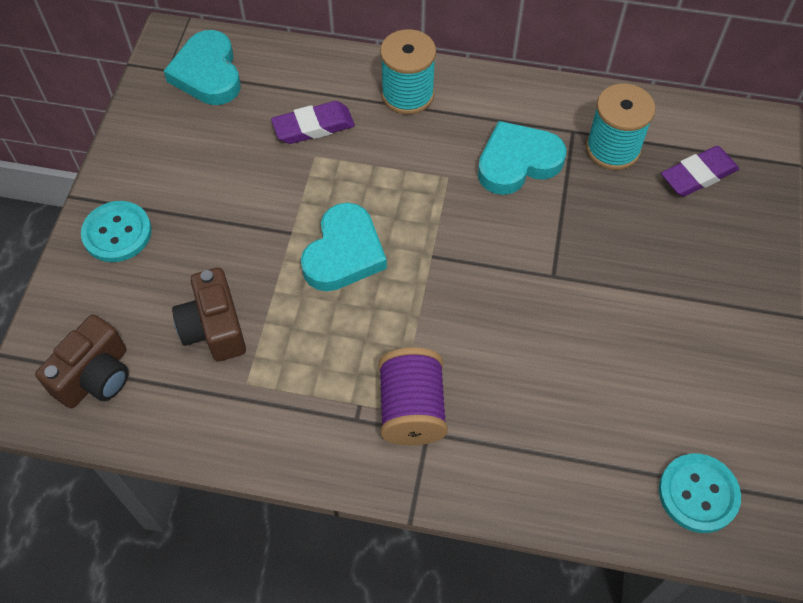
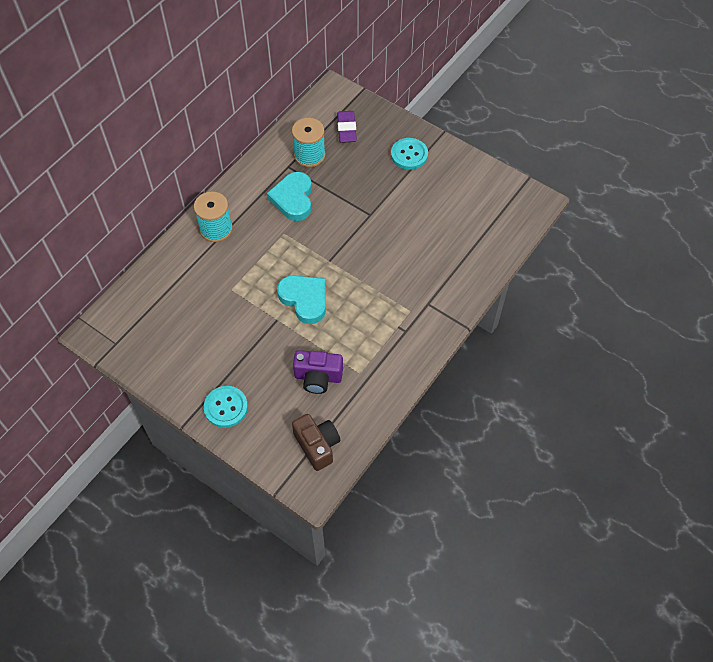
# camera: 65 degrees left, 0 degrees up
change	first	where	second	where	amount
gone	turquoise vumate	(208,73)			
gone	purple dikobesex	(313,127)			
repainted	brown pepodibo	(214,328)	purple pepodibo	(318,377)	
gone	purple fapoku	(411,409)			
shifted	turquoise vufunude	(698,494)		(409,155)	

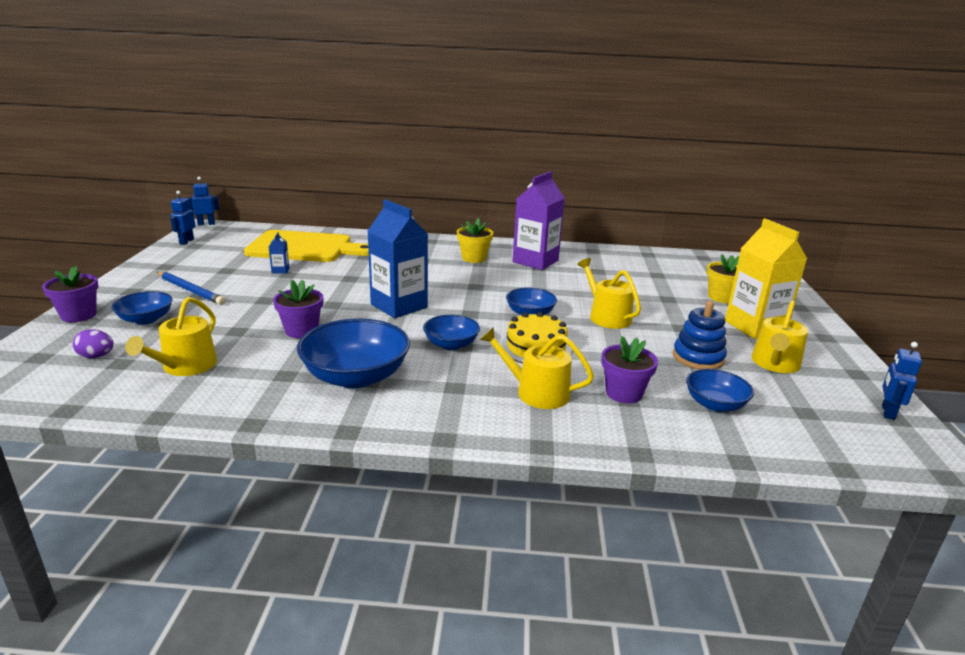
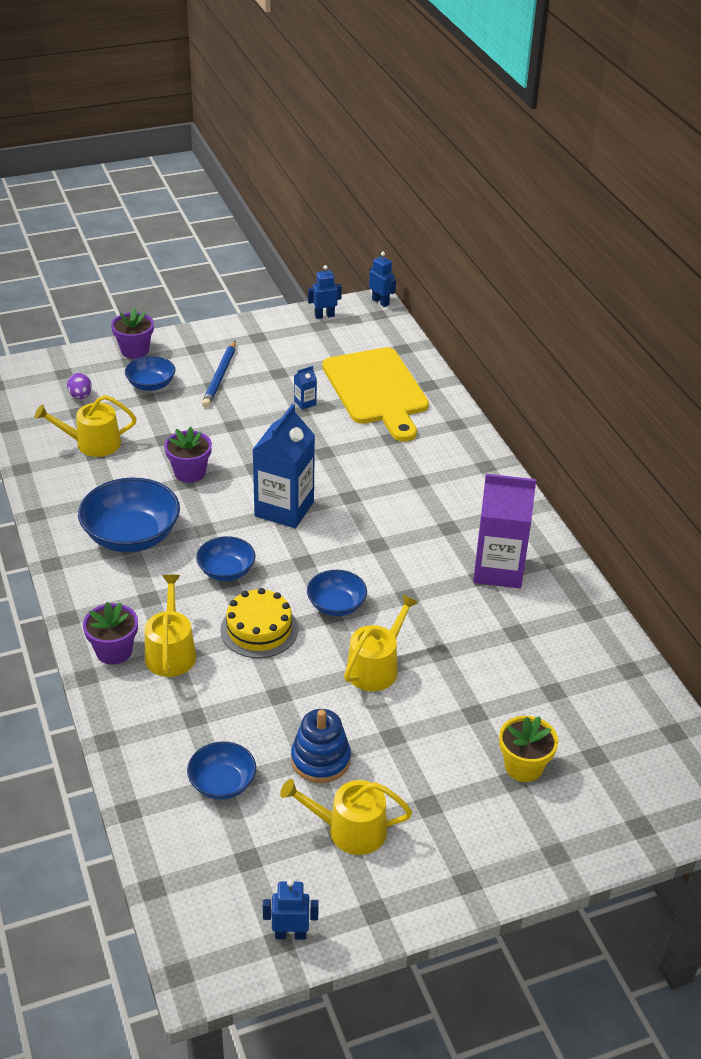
# camera: 65 degrees right, 15 degrees up
change	first	where	second	where	amount
gone	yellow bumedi	(474,258)			
gone	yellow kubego	(754,327)			
shifted	purple bumedi	(624,393)		(114,651)	

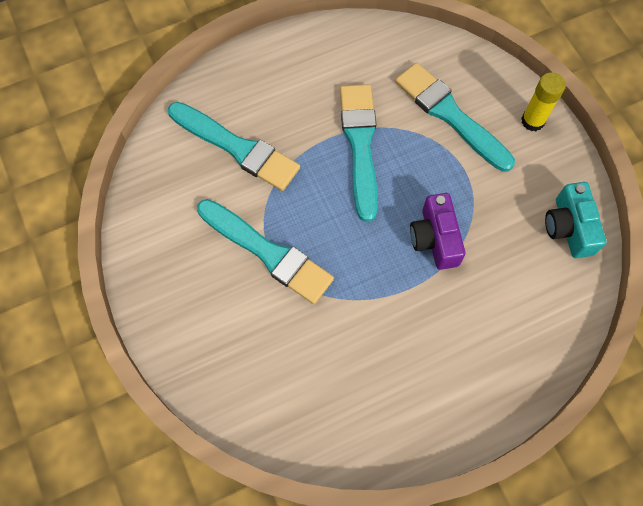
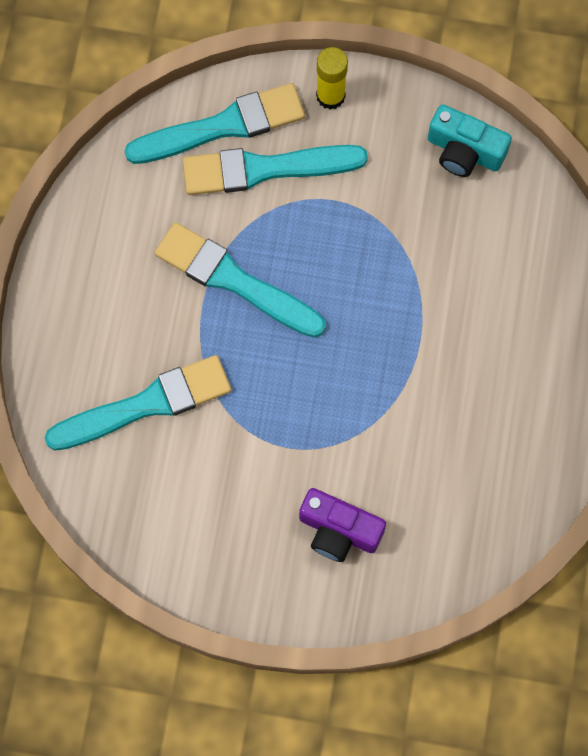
# camera: 55 degrees left, 5 degrees up
change	first	where	second	where	amount
shifted	purple pepodibo	(435,239)		(339,531)	
shifted	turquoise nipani	(268,253)		(223,126)	

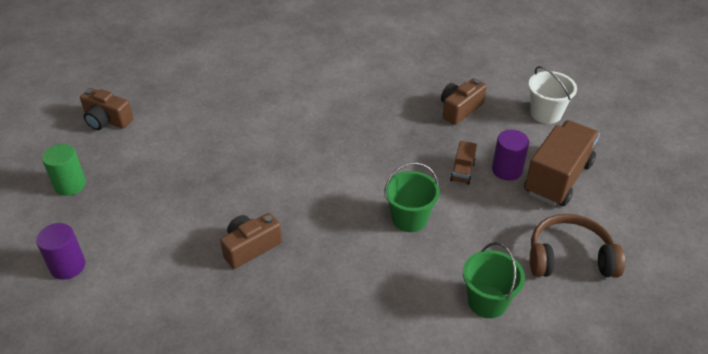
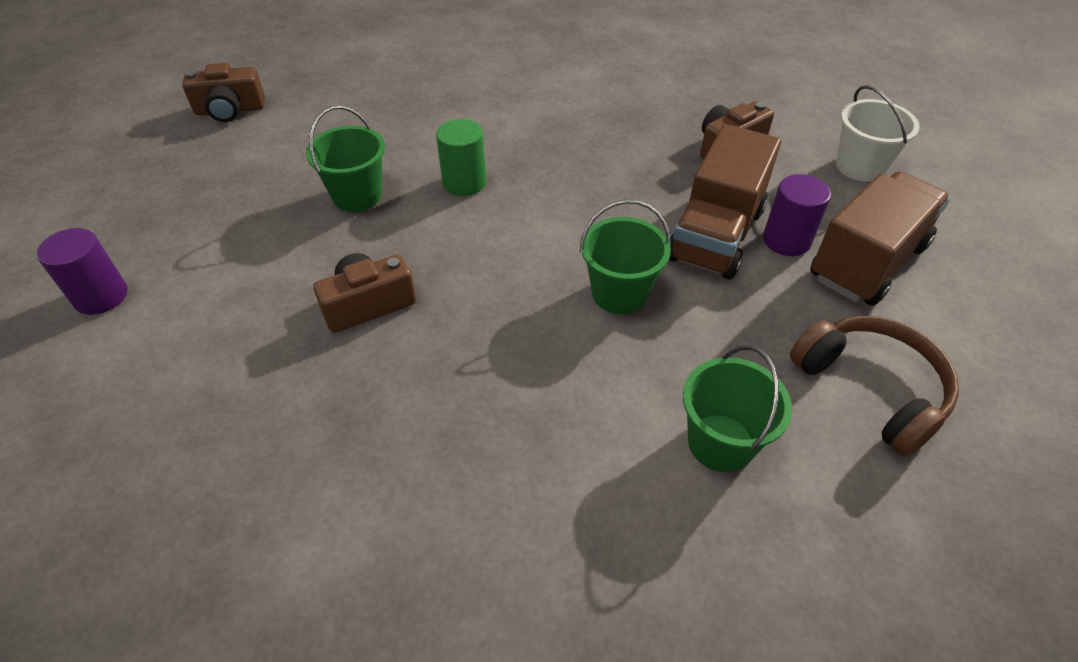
# camera: 10 degrees right, 5 degrees up
change	first	where	second	where	amount
rotated	brown pepodibo	(107,120)		(230,110)	45 degrees counterclockwise
scaled	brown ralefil	(462,172)		(716,235)	x2.23
shifted	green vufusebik	(70,185)		(464,182)	
rotated	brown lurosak	(569,257)		(872,389)	45 degrees clockwise
new			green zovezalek	(357,195)	

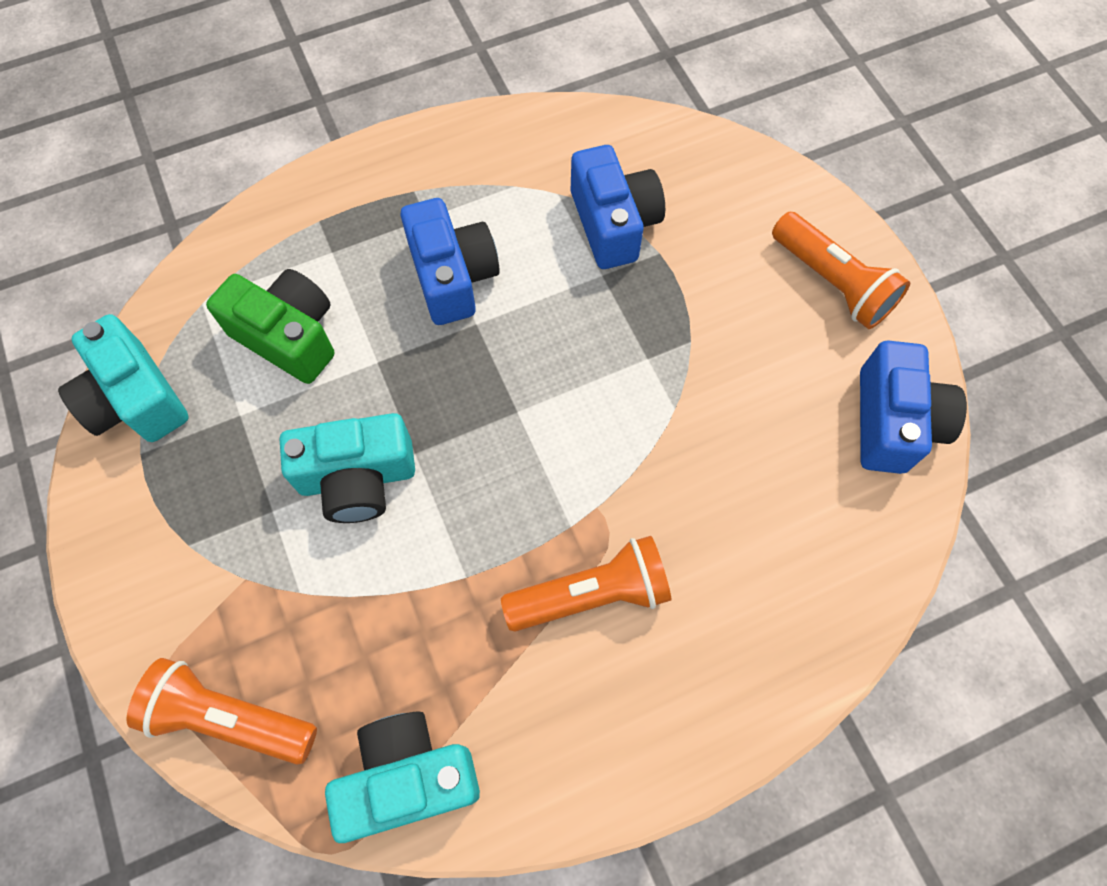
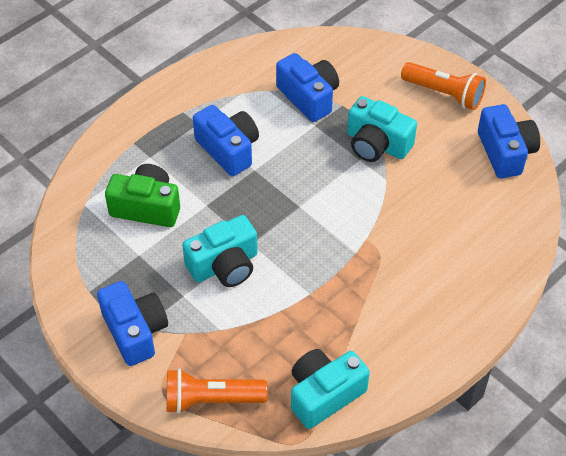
# camera: 20 degrees left, 15 degrees down
change	first	where	second	where	amount
shifted	turquoise pepodibo	(136,399)		(377,144)	
gone	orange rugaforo	(591,594)			
new			blue pepodibo	(135,331)	

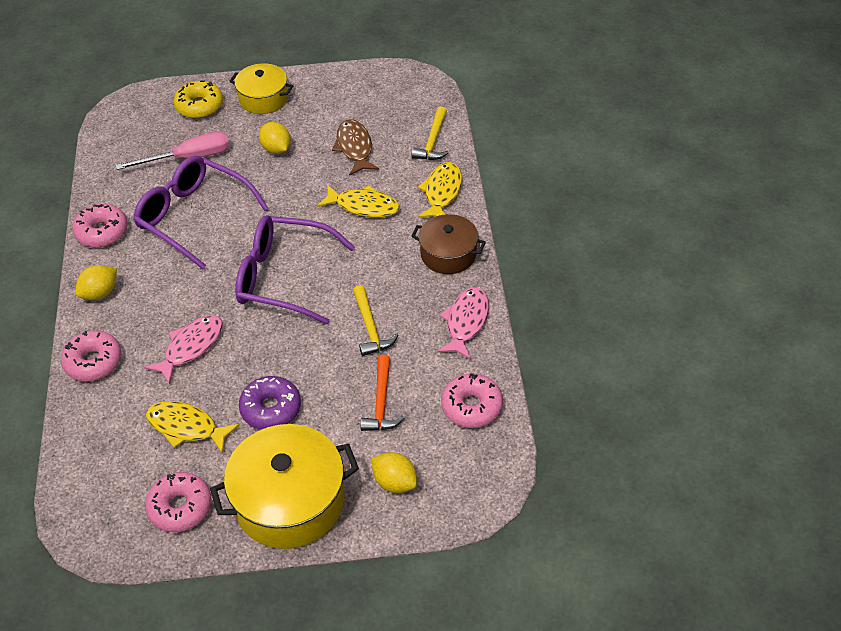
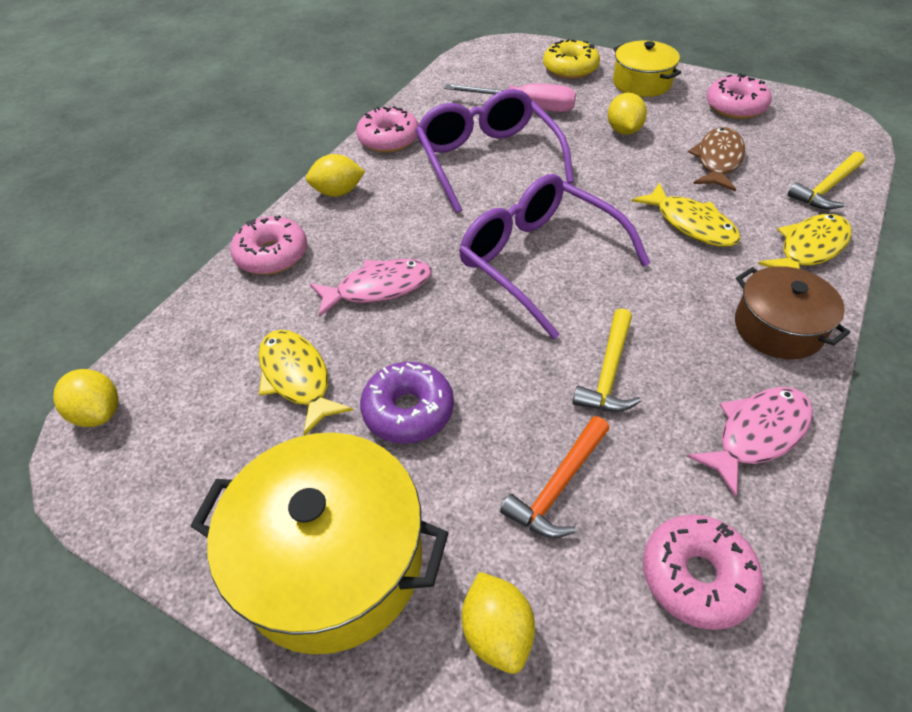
# camera: 35 degrees right, 0 degrees up
change	first	where	second	where	amount
shifted	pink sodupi	(180,507)		(735,107)	
new			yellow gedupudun	(98,413)	

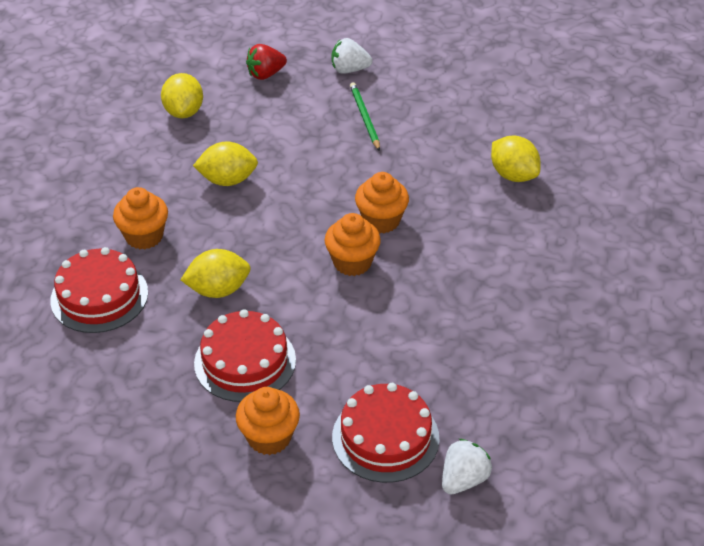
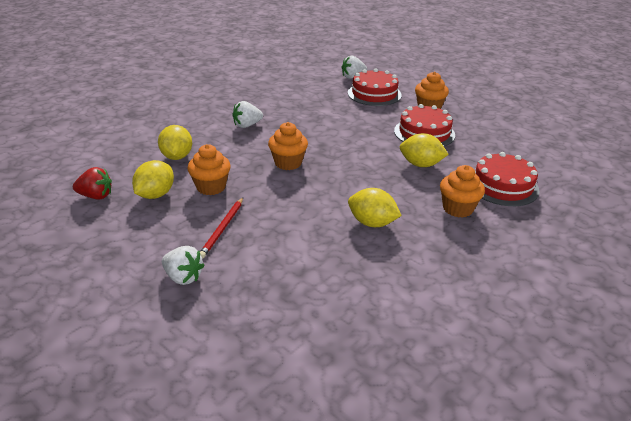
# camera: 150 degrees left, 10 degrees down
change	first	where	second	where	amount
shifted	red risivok	(266,74)		(96,196)	
shifted	yellow gedupudun	(184,112)		(155,195)	
repainted	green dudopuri	(364,117)	red dudopuri	(222,229)	
shifted	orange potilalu	(352,262)		(211,187)	
new			white risivok	(247,125)	

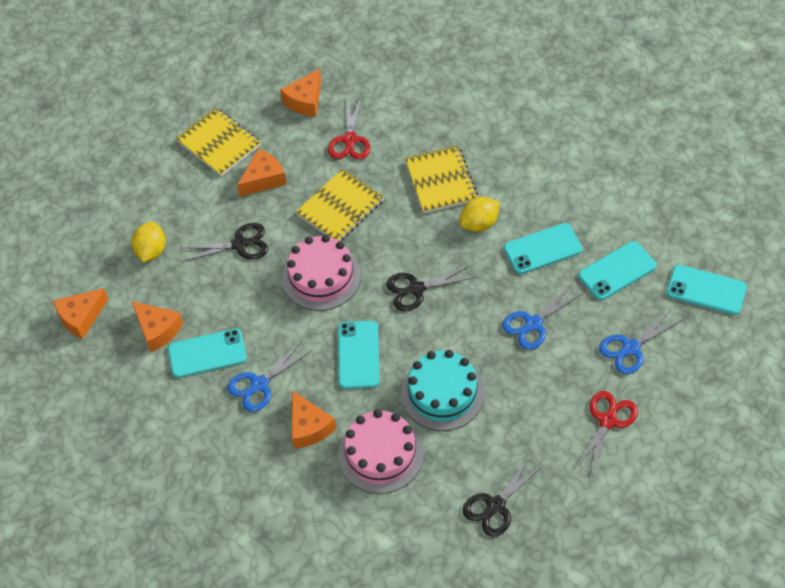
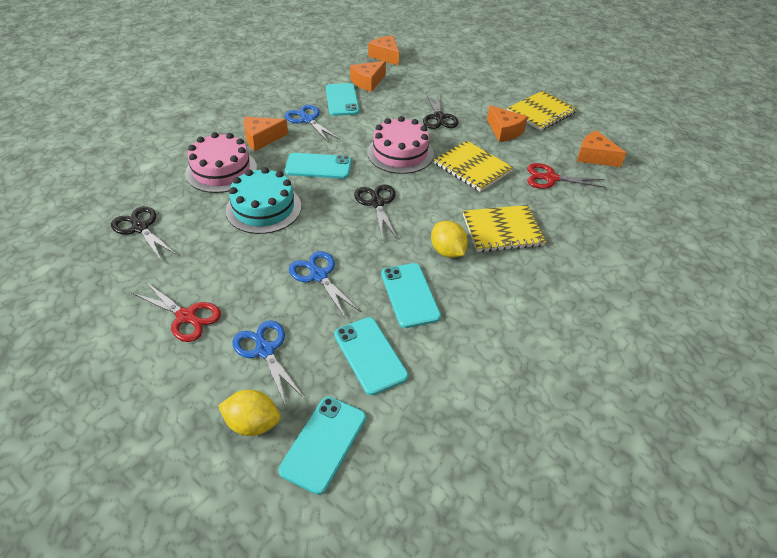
# camera: 90 degrees right, 10 degrees down
change	first	where	second	where	amount
shifted	yellow gedupudun	(151,251)		(253,423)	

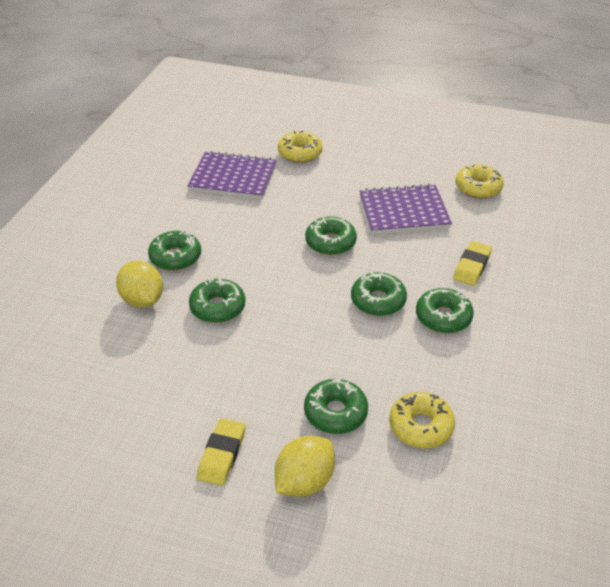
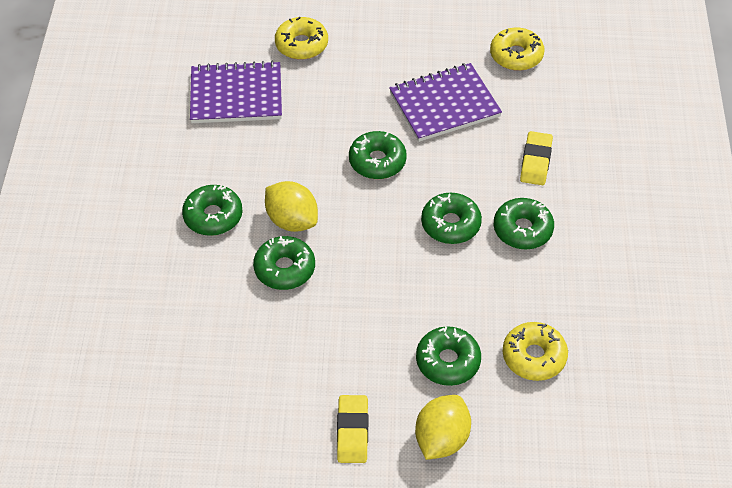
# camera: 15 degrees left, 10 degrees up
change	first	where	second	where	amount
shifted	yellow gedupudun	(142,300)		(292,220)	

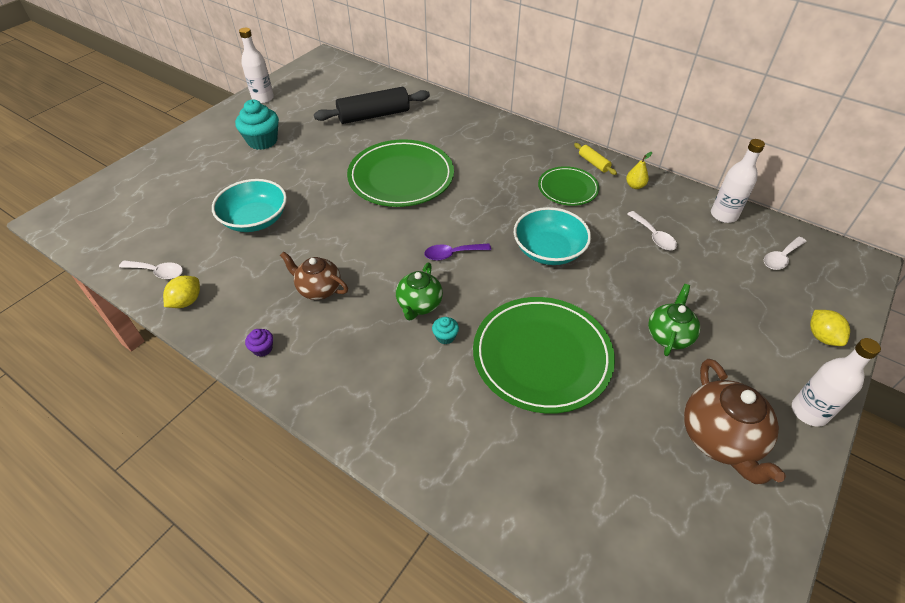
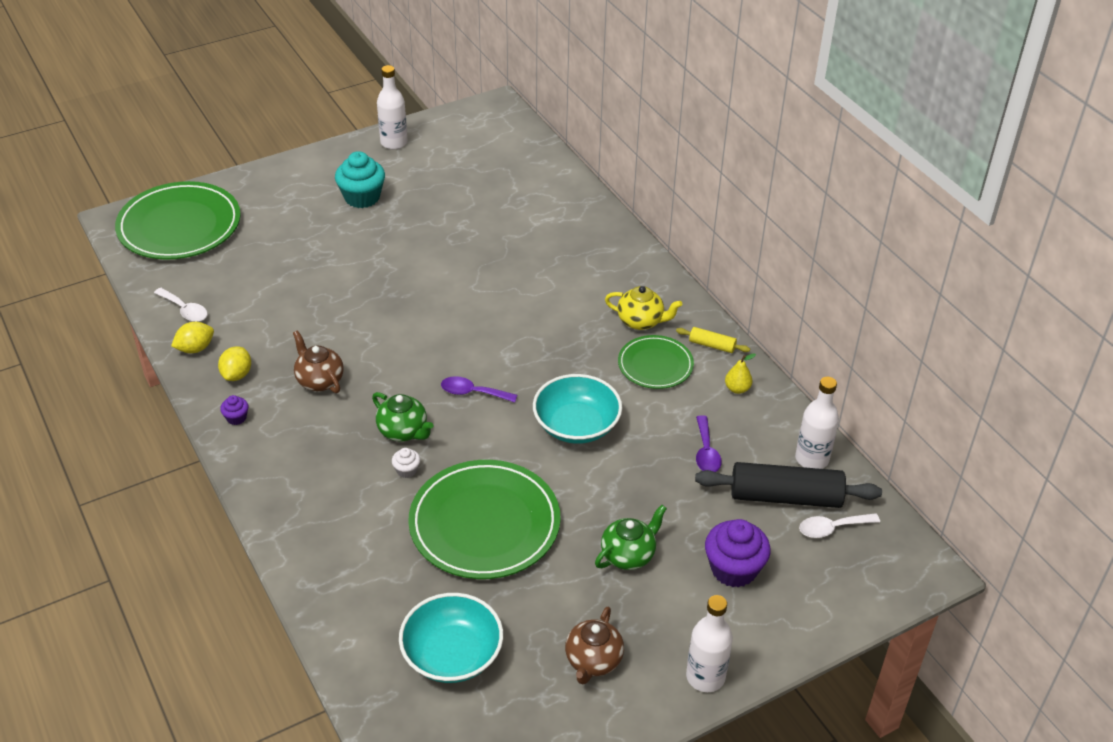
# camera: 25 degrees right, 5 degrees down
change	first	where	second	where	amount
shifted	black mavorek	(374,115)		(785,496)	
shifted	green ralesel	(401,177)		(179,226)	
rotated	yellow mavorek	(593,163)		(712,345)	60 degrees counterclockwise
shifted	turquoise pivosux	(255,219)		(452,654)	
repainted	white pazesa	(653,236)	purple pazesa	(706,452)	
rotated	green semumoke	(419,305)		(403,431)	90 degrees counterclockwise
shifted	yellow gedupudun	(822,337)		(237,374)	
repainted	turquoise potilalu	(445,337)	white potilalu	(406,470)	
scaled	brown semumoke	(720,439)		(593,661)	x0.65
new			yellow semumoke	(641,321)	
new			purple potilalu	(733,569)	

